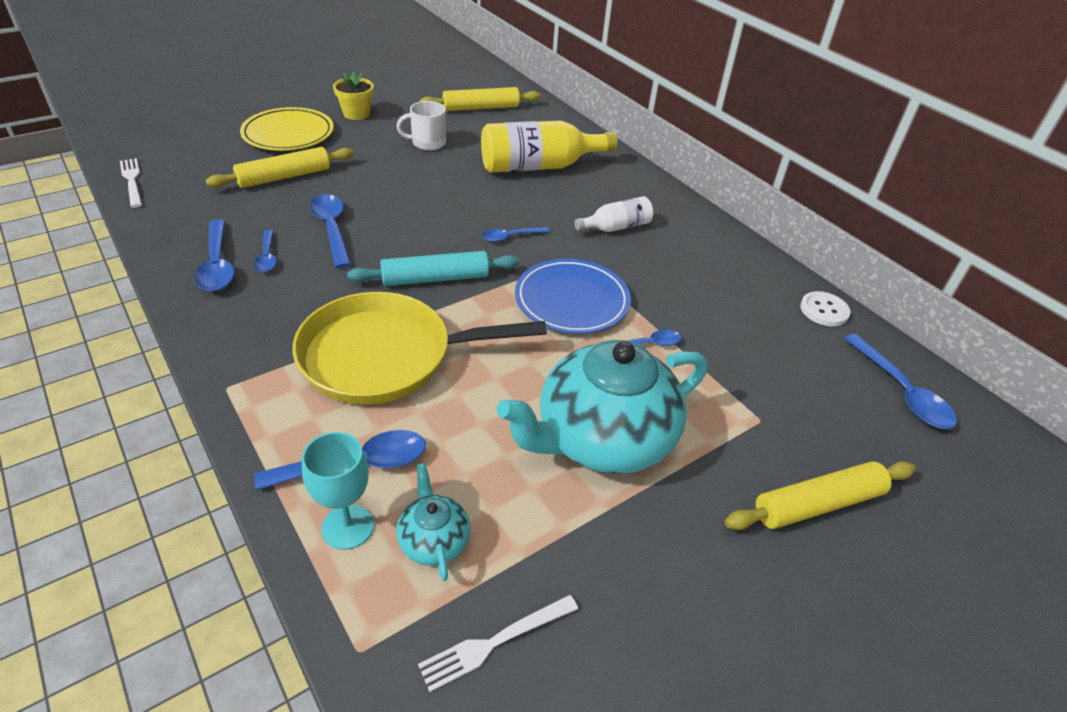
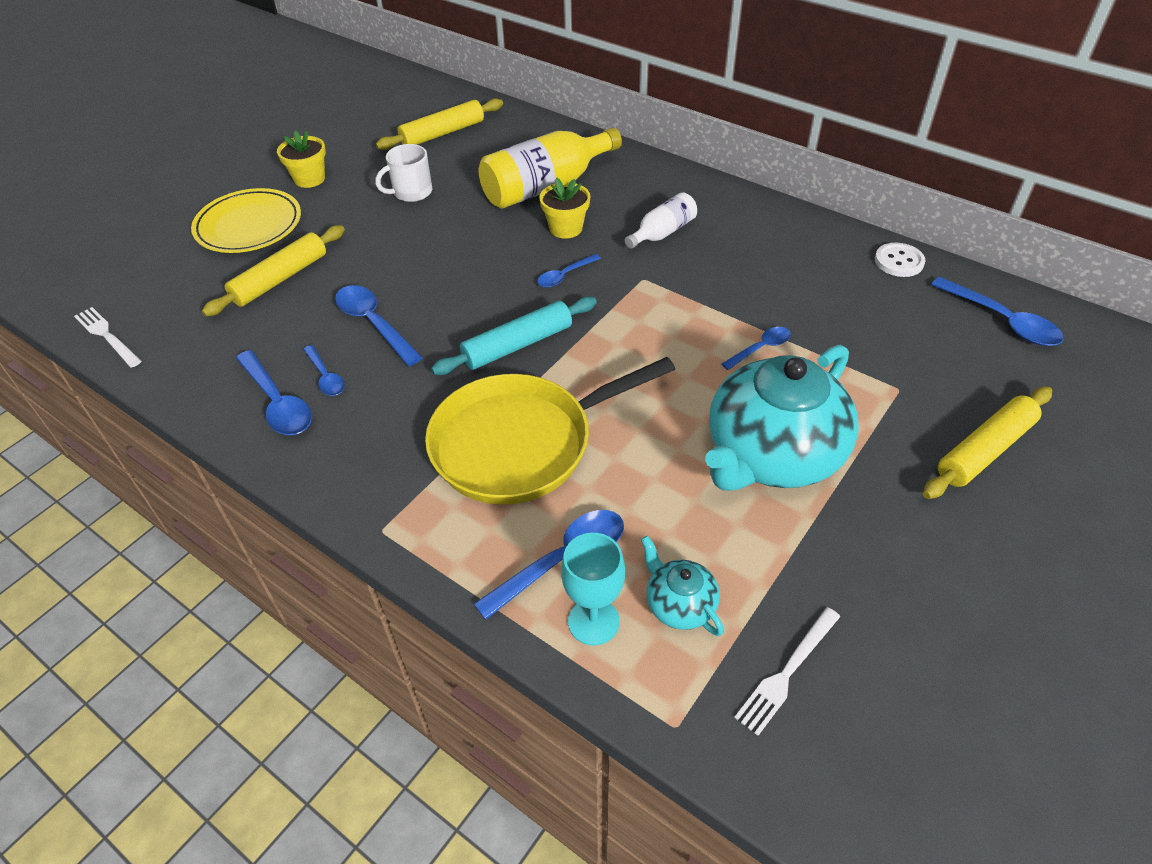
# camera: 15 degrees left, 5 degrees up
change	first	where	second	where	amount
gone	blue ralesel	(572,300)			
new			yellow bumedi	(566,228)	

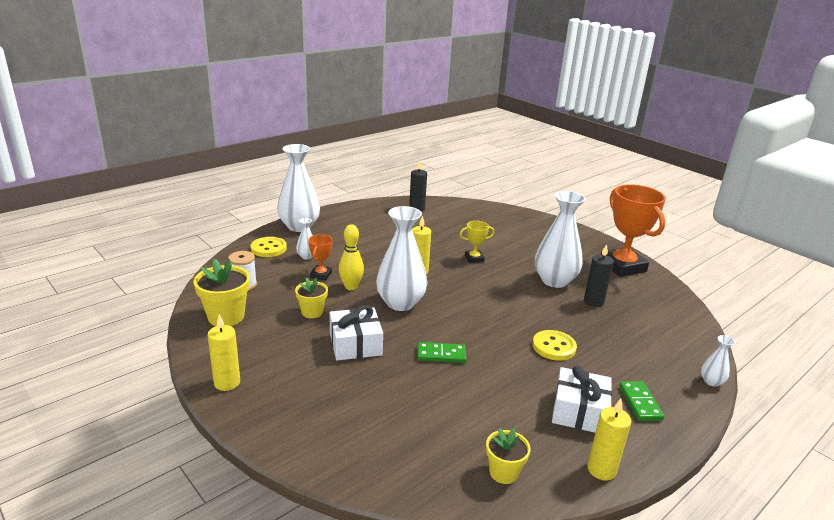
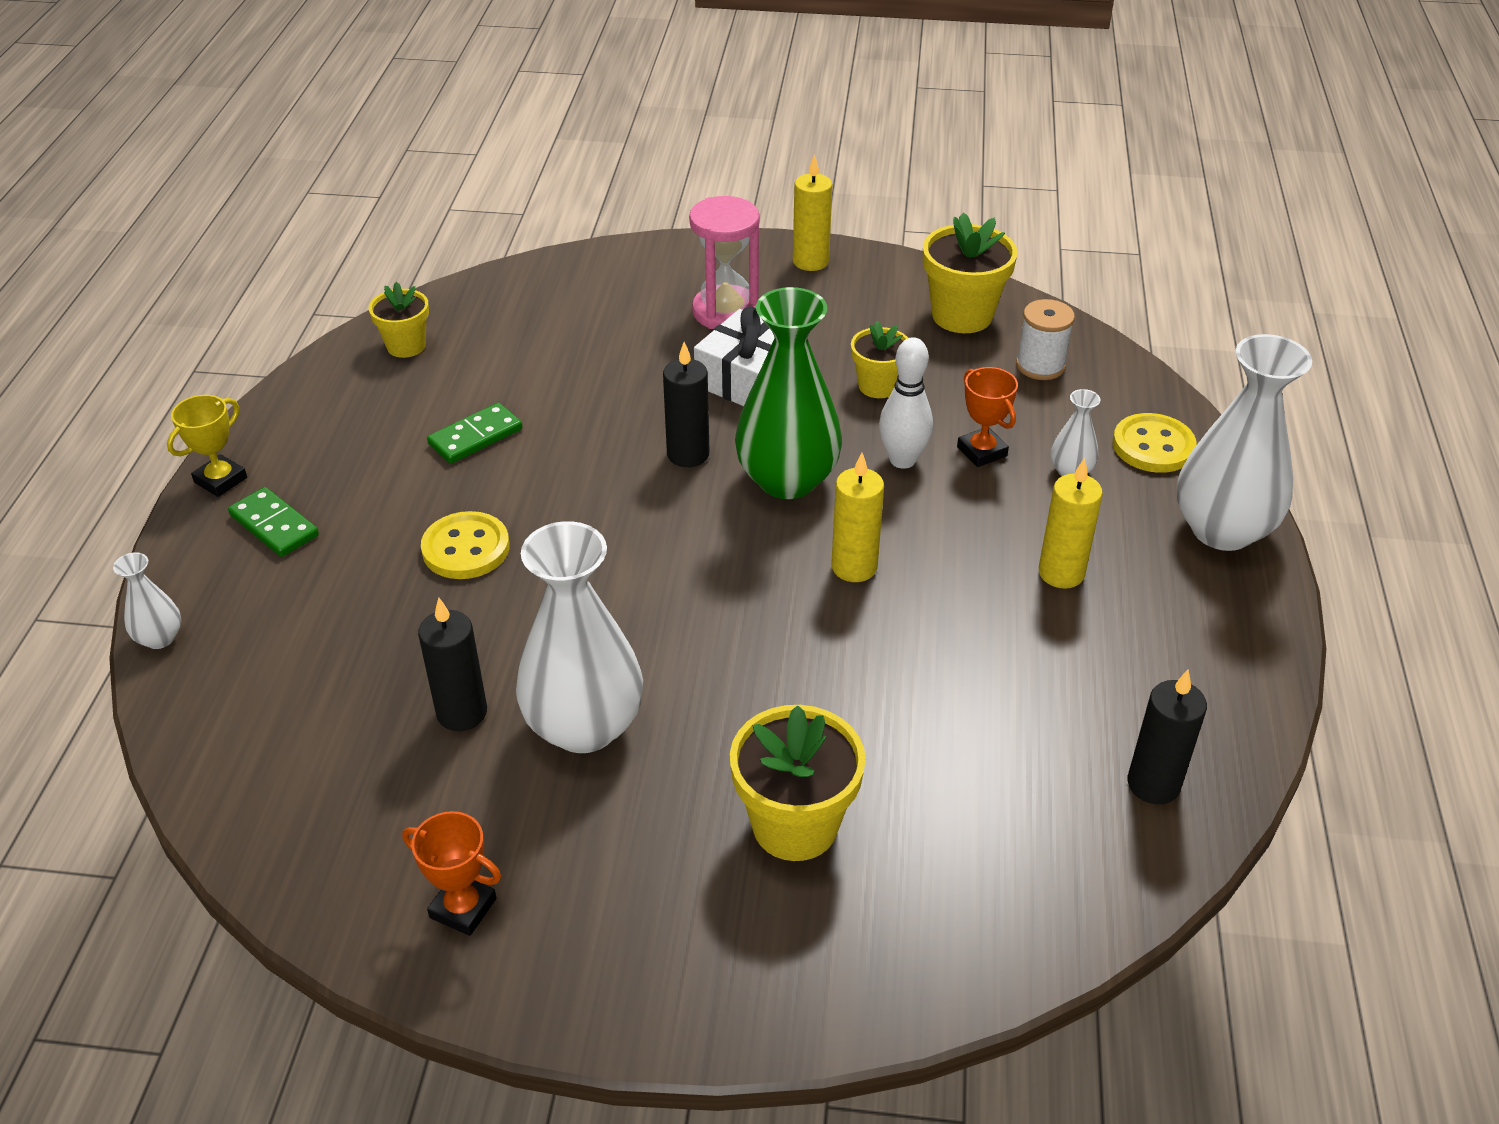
# camera: 140 degrees right, 15 degrees up
change	first	where	second	where	amount
scaled	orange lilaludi	(622,266)		(463,908)	x0.47
repainted	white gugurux	(400,303)	green gugurux	(787,480)	
shifted	yellow lilaludi	(474,258)		(220,480)	
repainted	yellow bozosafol	(351,287)	white bozosafol	(902,460)	
shifted	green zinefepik	(441,355)		(475,437)	
gone	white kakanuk	(579,411)			
shifted	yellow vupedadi	(601,470)		(1061,573)	
new			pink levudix	(725,312)	
new			black vupedadi	(688,454)	
new			yellow bumedi	(795,825)	

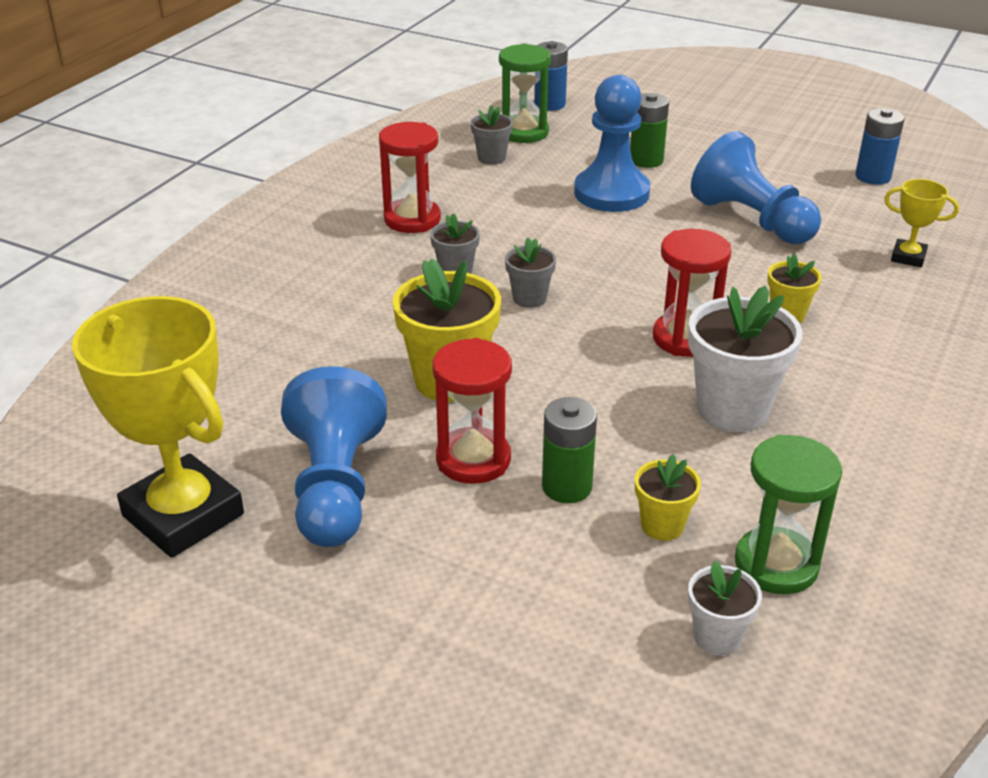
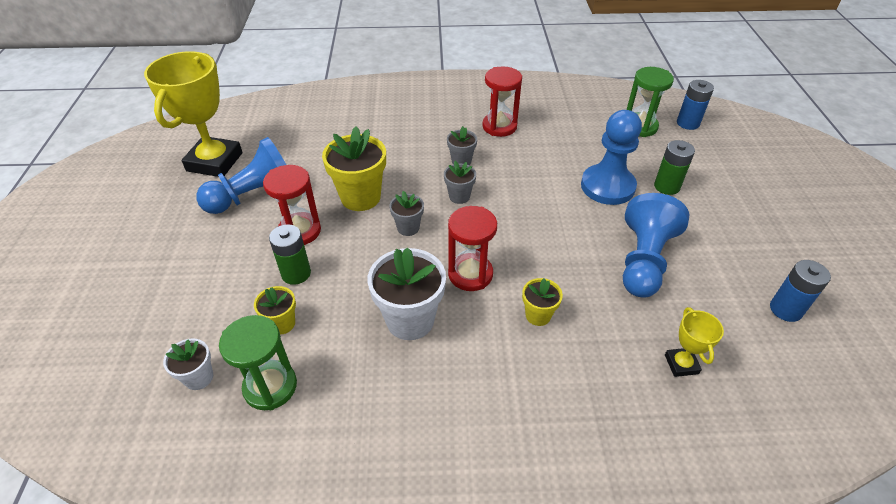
# camera: 60 degrees right, 10 degrees up
change	first	where	second	where	amount
shifted	grey bumedi	(491,158)		(408,228)	

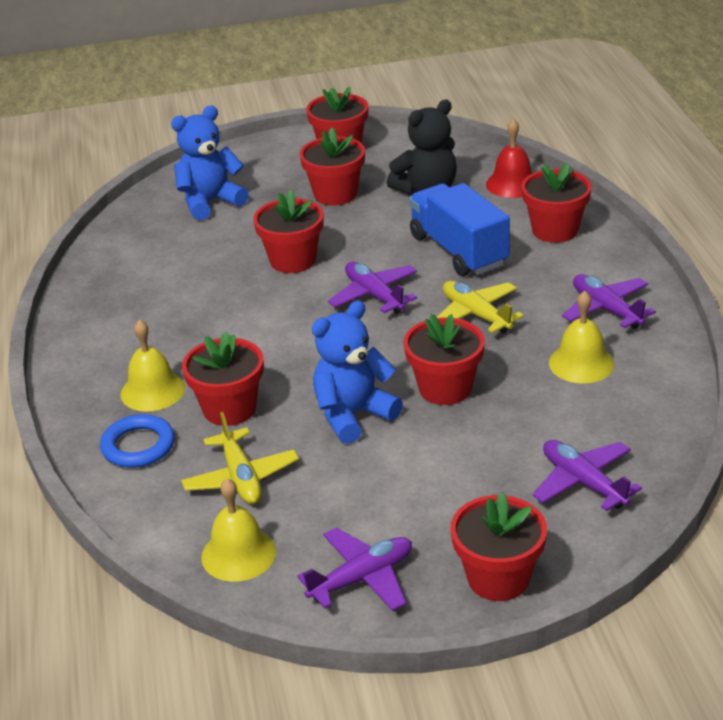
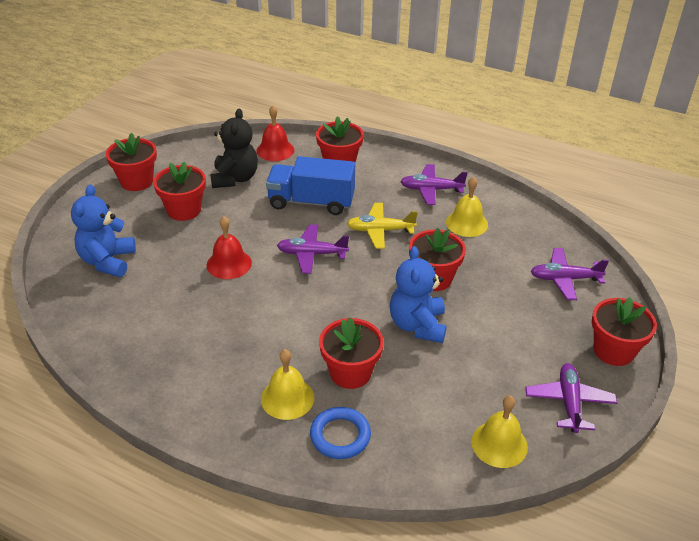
# camera: 55 degrees left, 5 degrees up
change	first	where	second	where	amount
swapped	red bumedi	(293,260)	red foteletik	(229,264)	
gone	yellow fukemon	(241,477)			

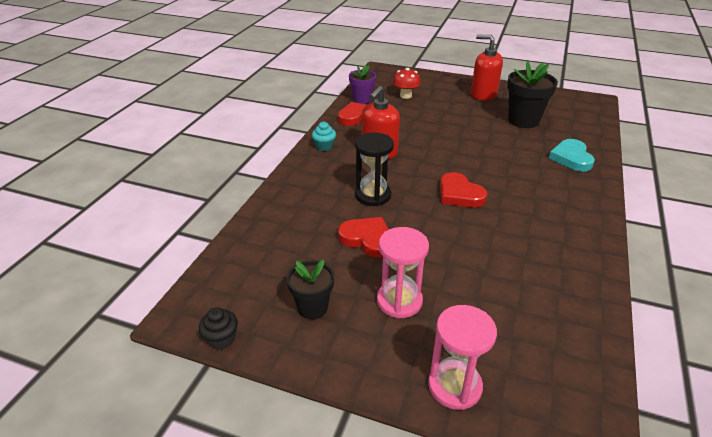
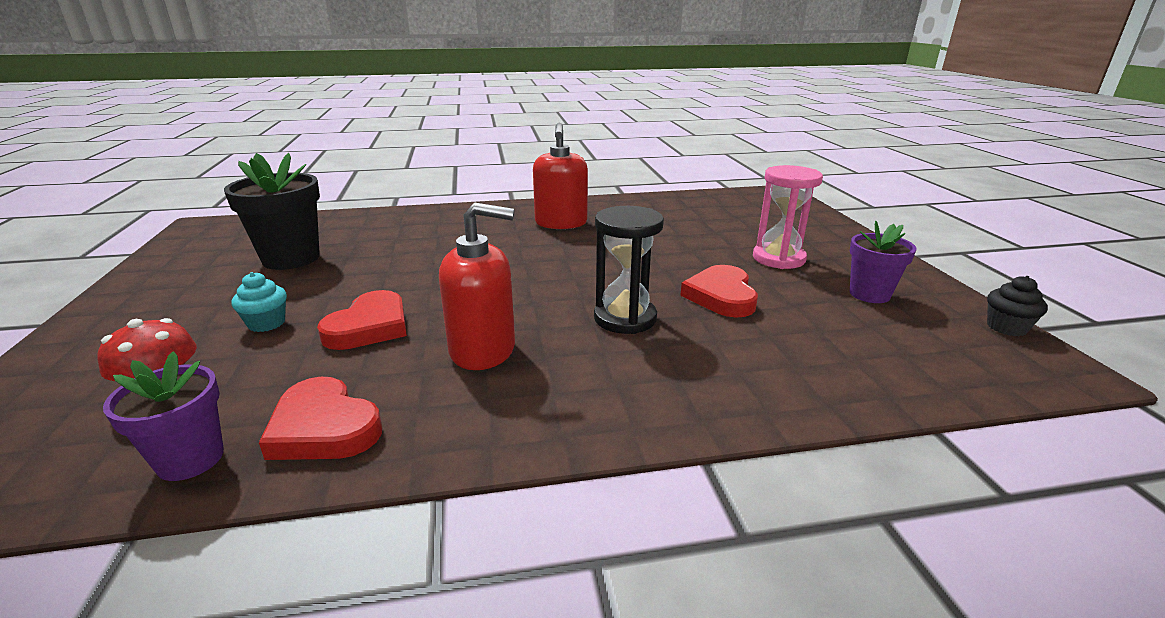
# camera: 120 degrees left, 10 degrees down
change	first	where	second	where	amount
shifted	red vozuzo	(483,94)		(561,223)	
shifted	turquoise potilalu	(324,146)		(266,323)	
gone	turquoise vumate	(571,158)			
shifted	red vumate	(459,194)		(369,326)	
repainted	black bumedi	(312,308)	purple bumedi	(869,294)	
gone	pink levudix	(454,386)			

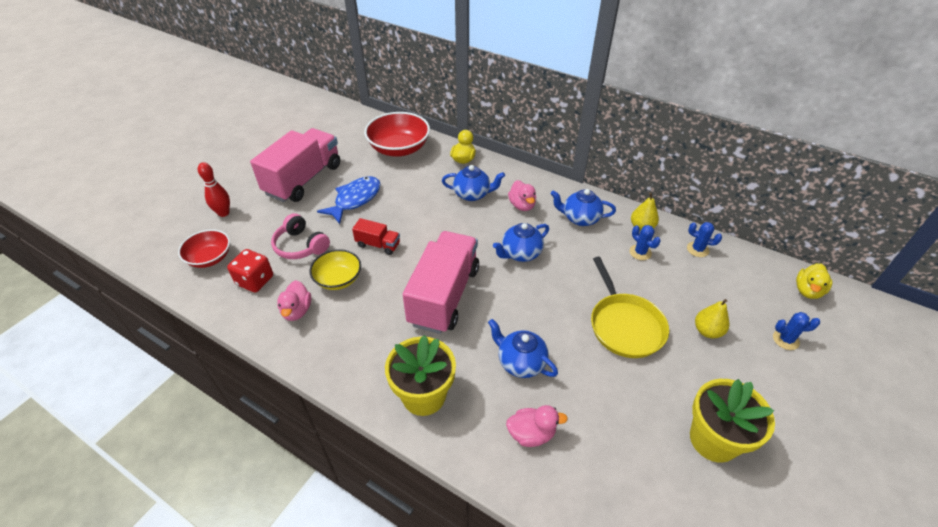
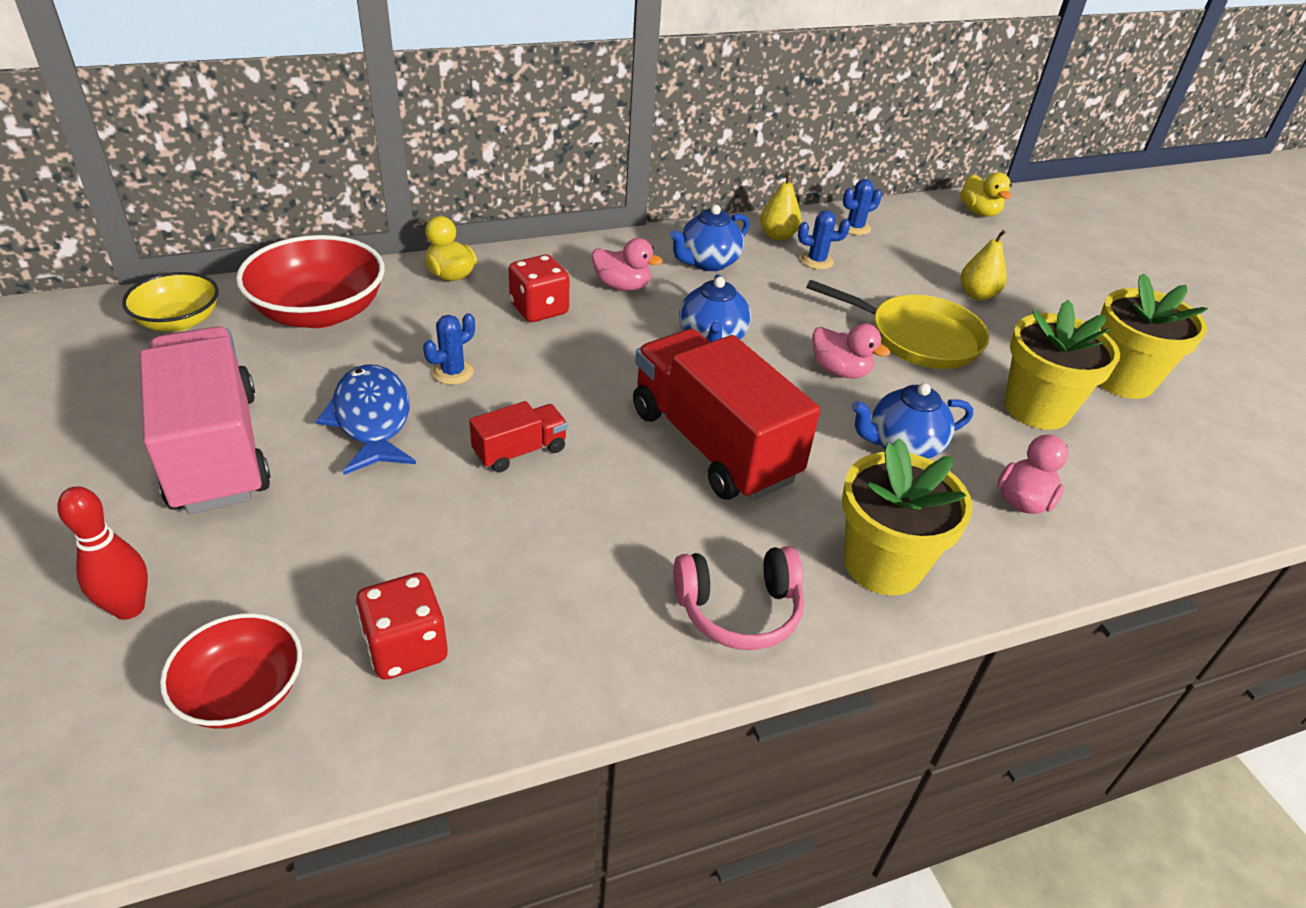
# camera: 55 degrees left, 5 degrees down
change	first	where	second	where	amount
swapped	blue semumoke	(472,194)	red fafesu	(539,309)	
shifted	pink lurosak	(300,246)		(739,610)	
repainted	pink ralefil	(444,296)	red ralefil	(713,445)	
shifted	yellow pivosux	(338,279)		(179,321)	
shifted	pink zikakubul	(297,311)		(840,371)	
shifted	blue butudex	(785,340)		(453,372)	
new			yellow bumedi	(1036,408)	

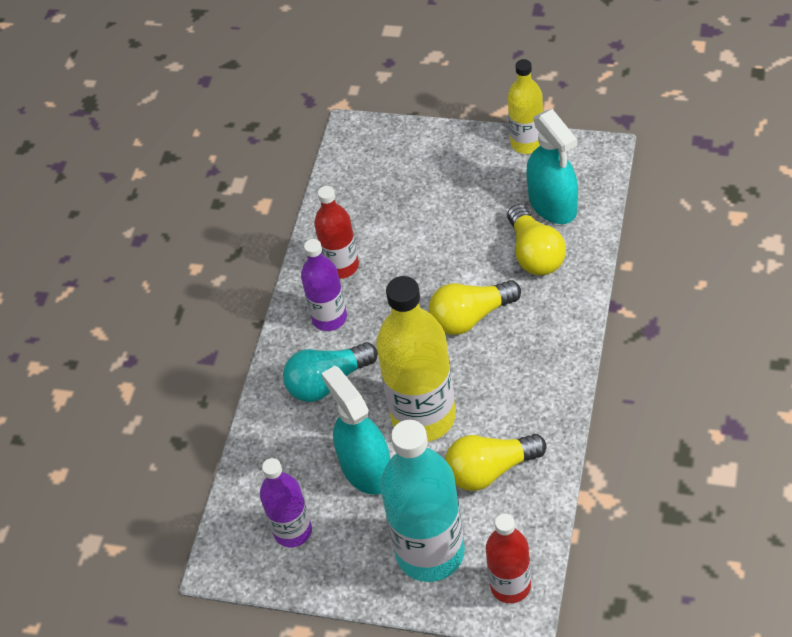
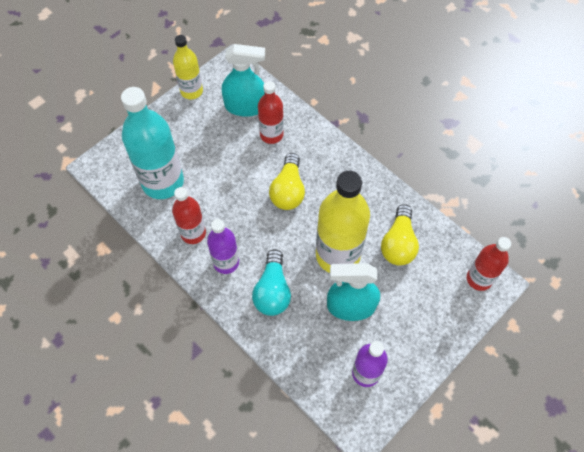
# camera: 65 degrees left, 10 degrees up
change	first	where	second	where	amount
swapped	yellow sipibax	(535,253)	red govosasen	(271,135)	
shifted	turquoise govosasen	(430,553)		(163,182)	

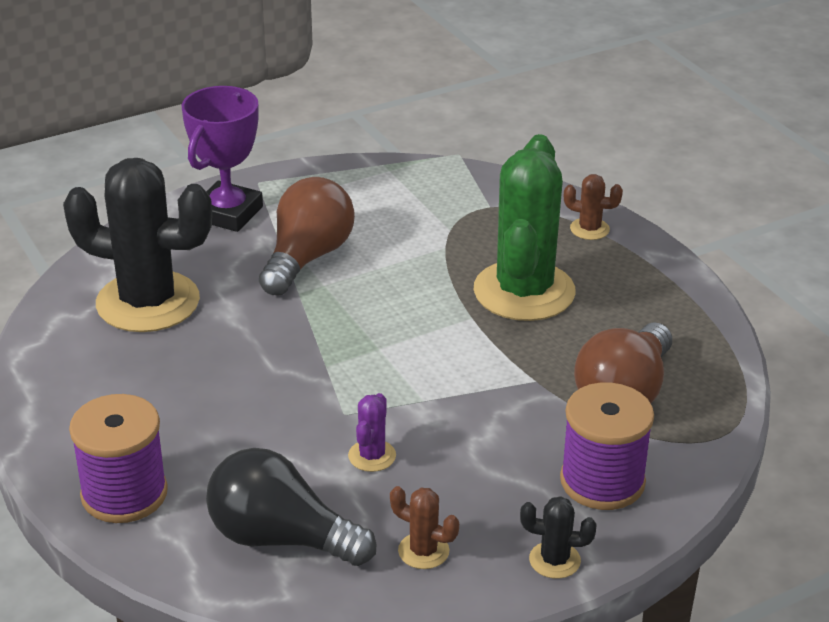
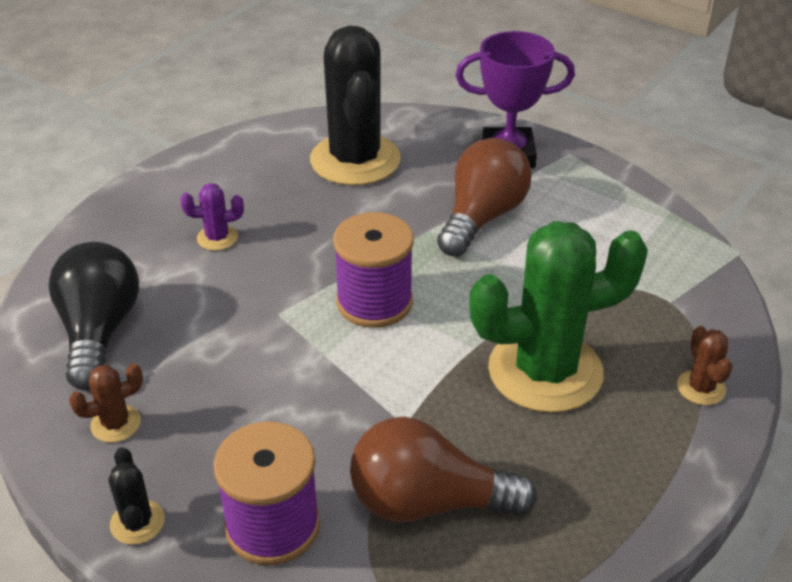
# camera: 65 degrees right, 5 degrees up
change	first	where	second	where	amount
rotated	brown sipibax	(307,258)		(482,217)	60 degrees counterclockwise
shifted	purple butudex	(372,456)		(217,238)	
shifted	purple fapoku	(124,494)		(374,302)	
rotated	brown butudex	(423,551)		(116,424)	60 degrees clockwise

